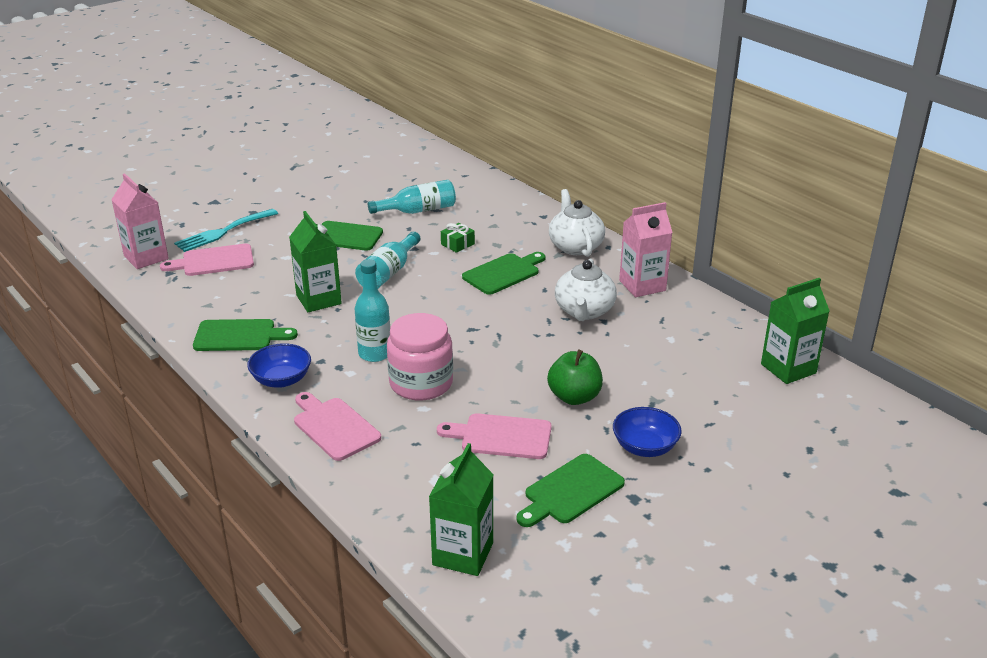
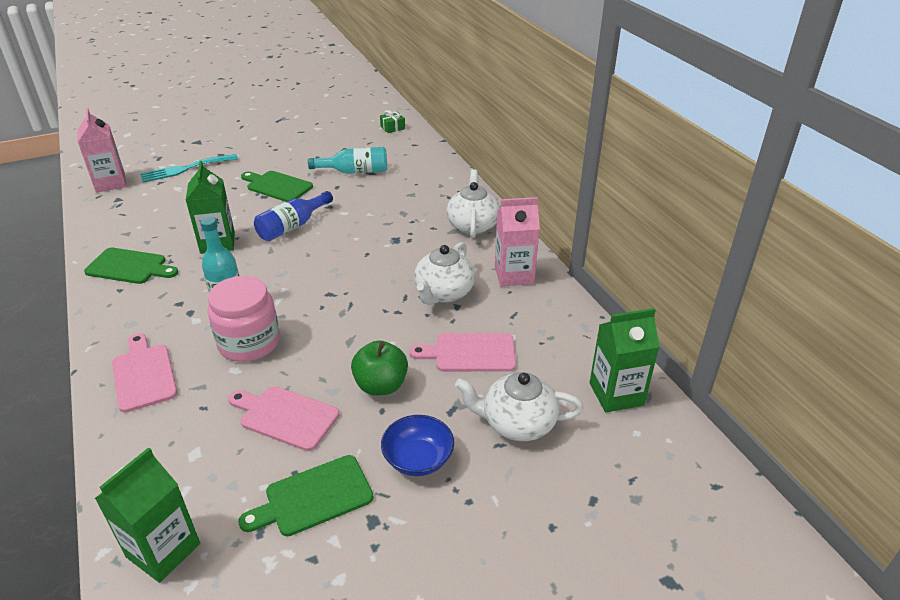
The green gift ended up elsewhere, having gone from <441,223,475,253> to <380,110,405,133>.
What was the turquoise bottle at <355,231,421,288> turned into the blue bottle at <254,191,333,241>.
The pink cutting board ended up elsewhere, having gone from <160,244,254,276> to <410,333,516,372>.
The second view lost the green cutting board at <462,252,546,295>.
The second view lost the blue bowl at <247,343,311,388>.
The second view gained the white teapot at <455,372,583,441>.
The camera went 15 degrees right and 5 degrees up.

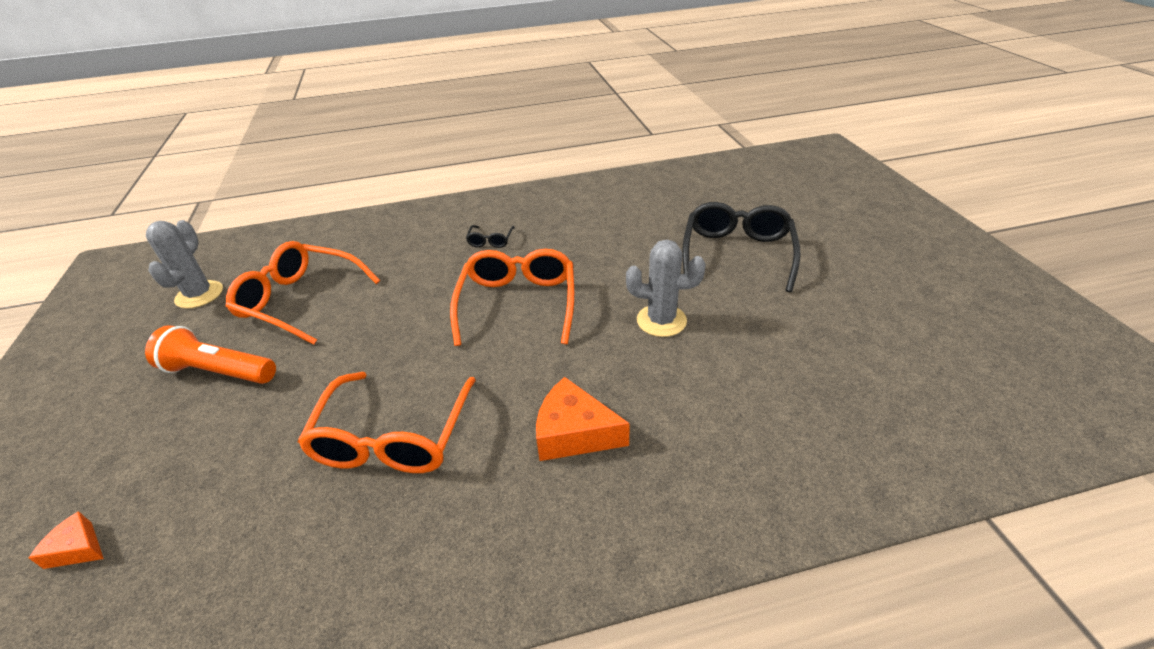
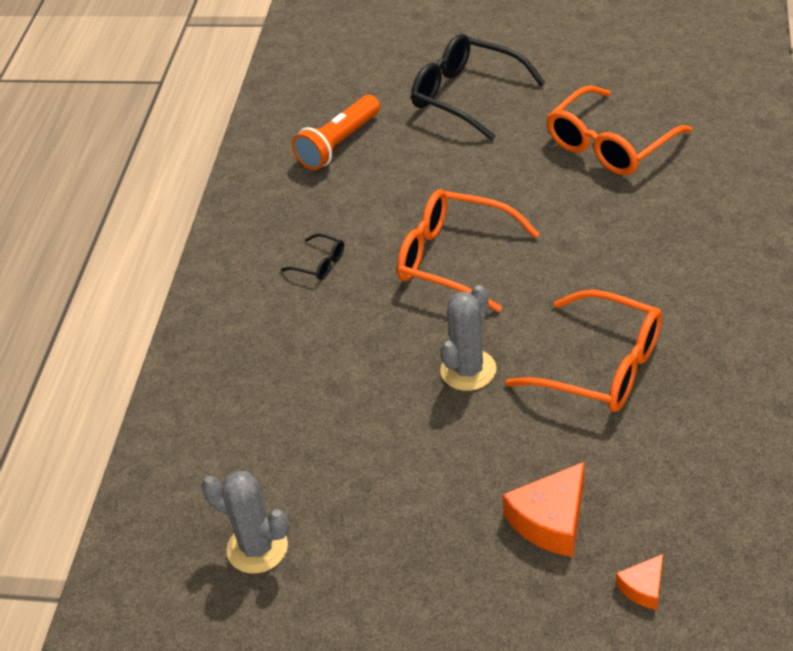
The grey cactus ended up elsewhere, having gone from <626,240,705,337> to <440,285,496,391>.
The orange glasses ended up elsewhere, having gone from <226,241,380,345> to <546,85,692,175>.
The orange flashlight ended up elsewhere, having gone from <145,325,276,384> to <292,95,380,170>.
The orange cheese ended up elsewhere, having gone from <536,377,630,461> to <503,462,584,557>.
The camera went 65 degrees left and 5 degrees up.

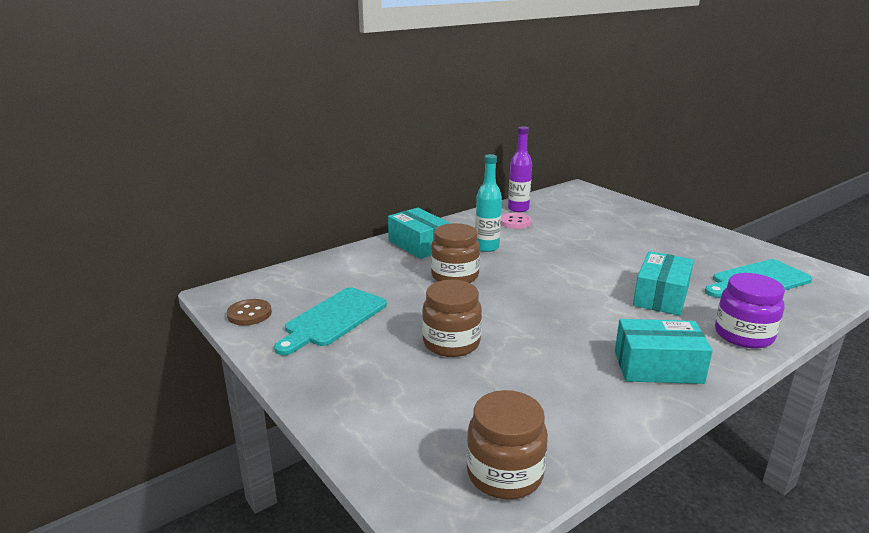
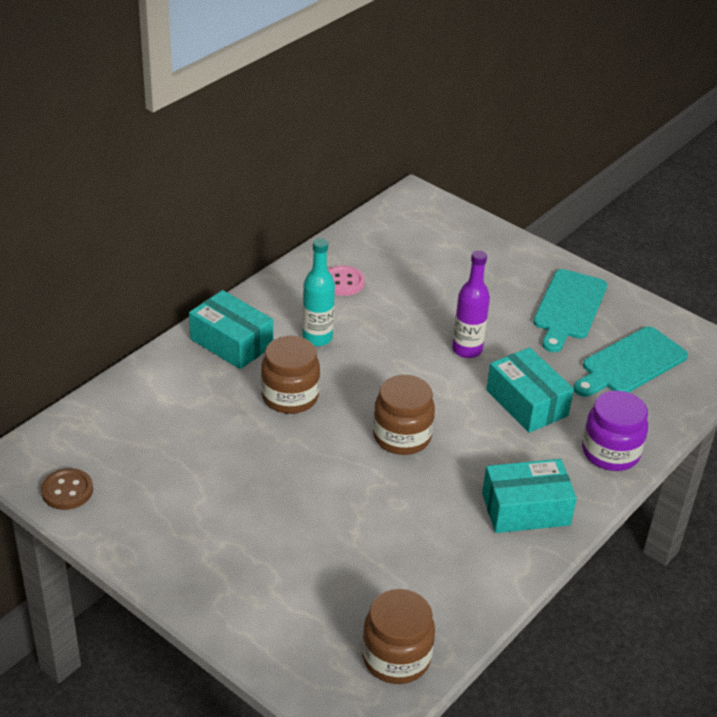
The purple bottle ended up elsewhere, having gone from <508,126,532,212> to <452,250,490,358>.
The turquoise box at <633,251,694,316> ended up facing another way, 45 degrees counterclockwise from before.
The brown jar ended up elsewhere, having gone from <422,280,482,357> to <373,375,435,455>.
The turquoise cutting board ended up elsewhere, having gone from <274,288,387,355> to <533,269,607,352>.
The camera went 15 degrees left and 15 degrees up.

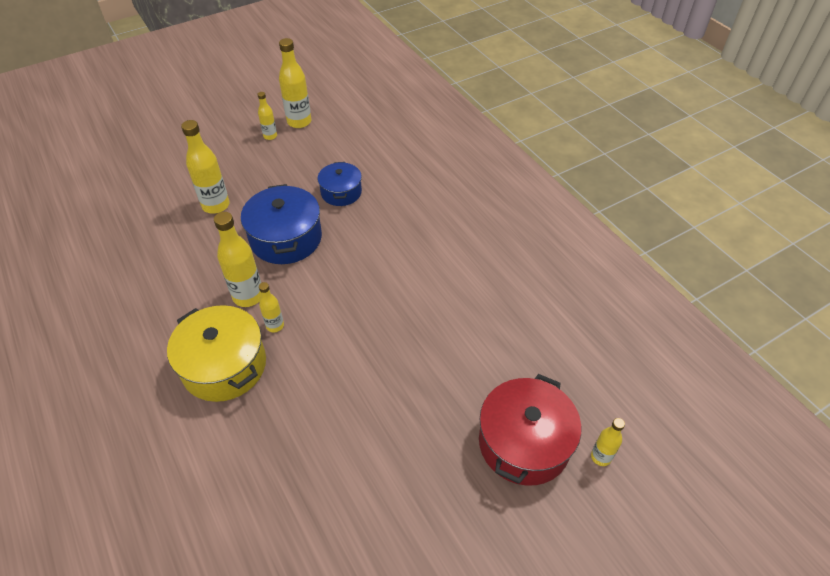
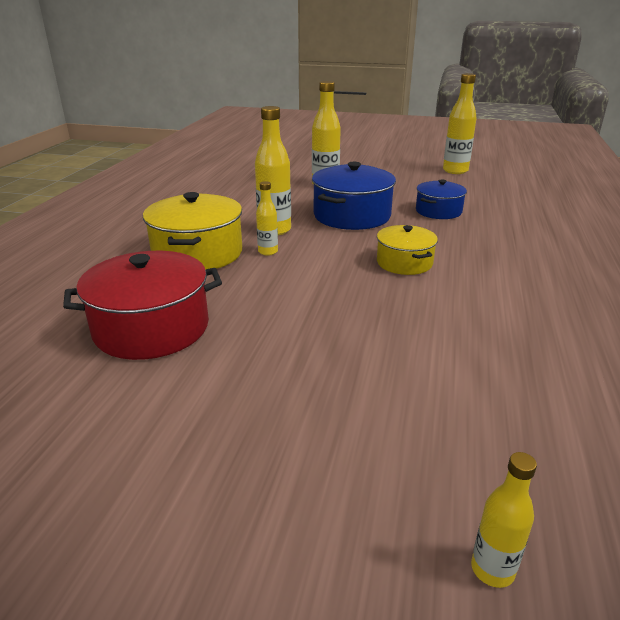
The second view lost the yellow bottle at <258,92,277,140>.
The red pot ended up elsewhere, having gone from <479,374,581,486> to <63,251,222,360>.
The second view gained the yellow pot at <377,225,438,275>.
The camera went 45 degrees right and 20 degrees down.

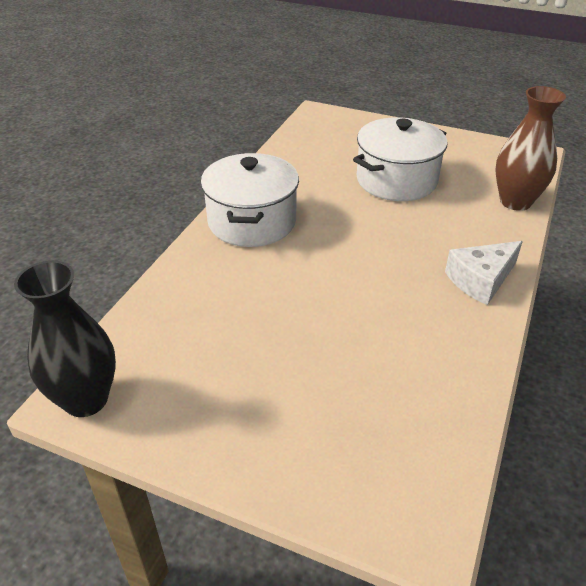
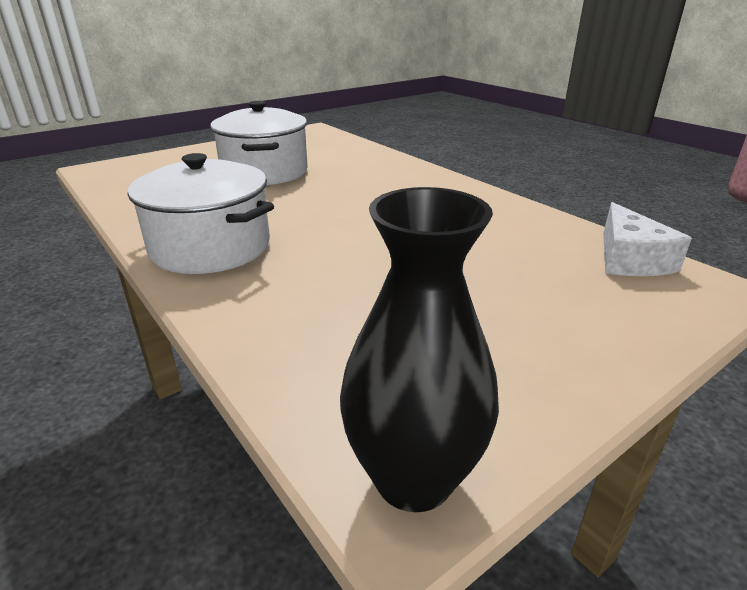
The second view lost the brown vase at <495,86,566,211>.
The white cheese ended up elsewhere, having gone from <445,241,523,305> to <603,202,692,276>.
The camera went 60 degrees left and 10 degrees down.

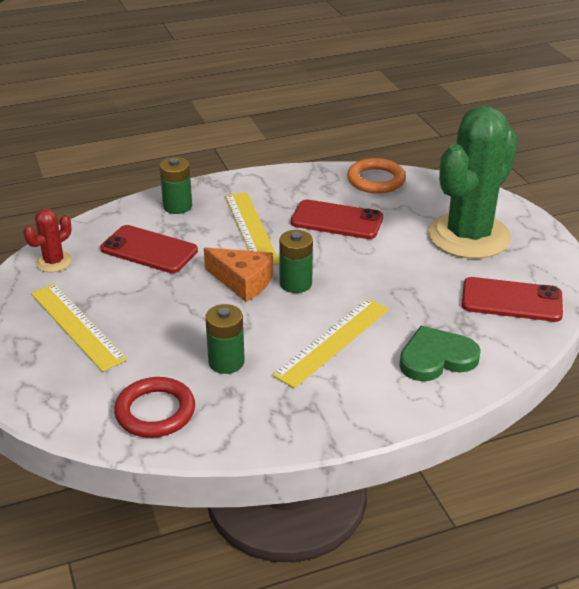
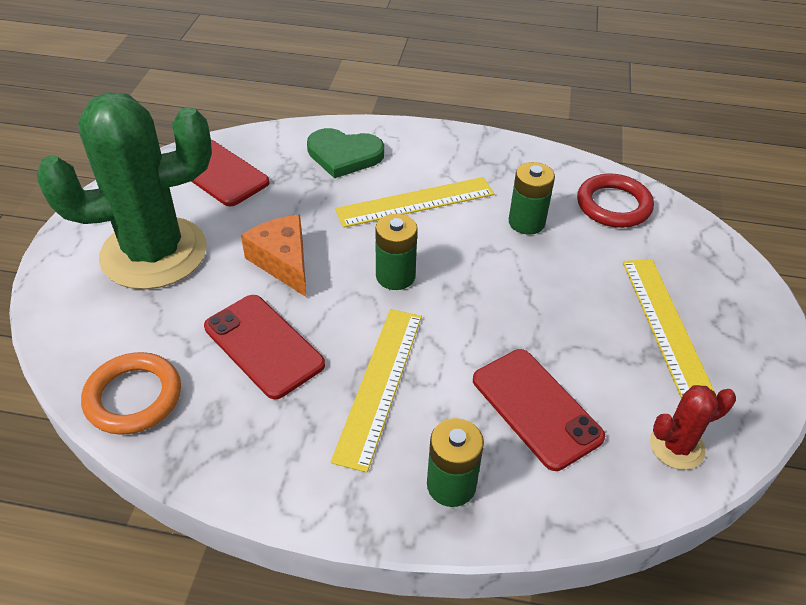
The orange cheese ended up elsewhere, having gone from <204,247,273,302> to <241,215,306,297>.
The camera went 150 degrees left and 10 degrees up.

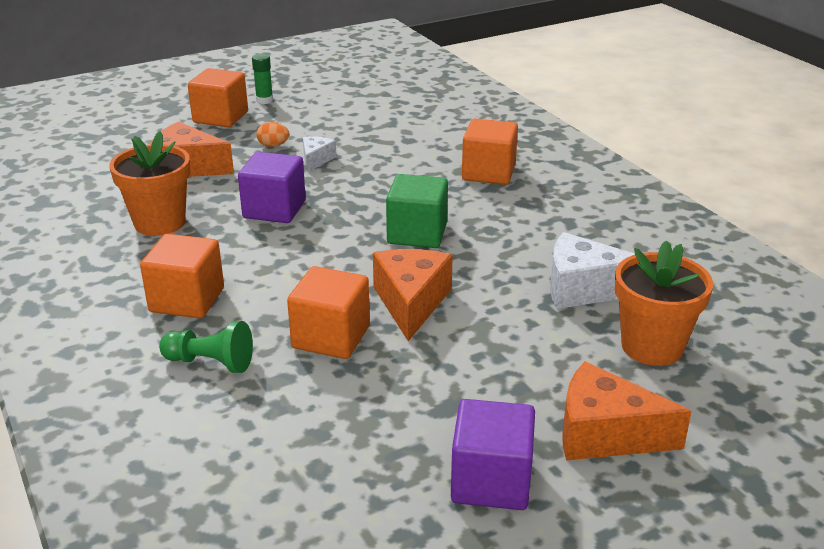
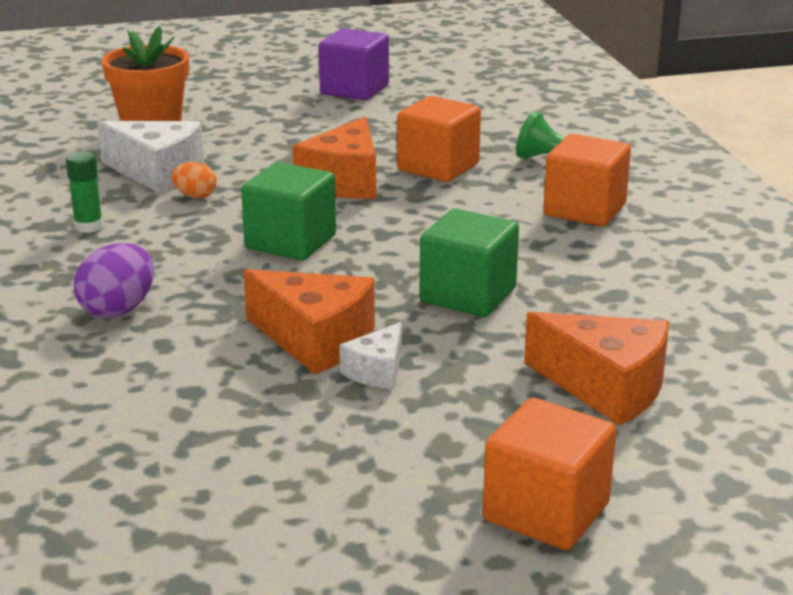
The green glue stick ended up elsewhere, having gone from <252,54,273,104> to <66,151,103,233>.
Where the orange cube stood at <462,119,518,185>, the purple egg came to stand at <73,243,154,318>.
The orange egg ended up elsewhere, having gone from <256,122,290,147> to <171,162,217,198>.
The second view lost the orange flower pot at <110,131,190,236>.
What was the purple cube at <238,152,306,223> turned into the green cube at <419,209,519,317>.
The orange cheese ended up elsewhere, having gone from <562,361,692,460> to <244,269,375,374>.
The camera went 165 degrees left and 5 degrees down.

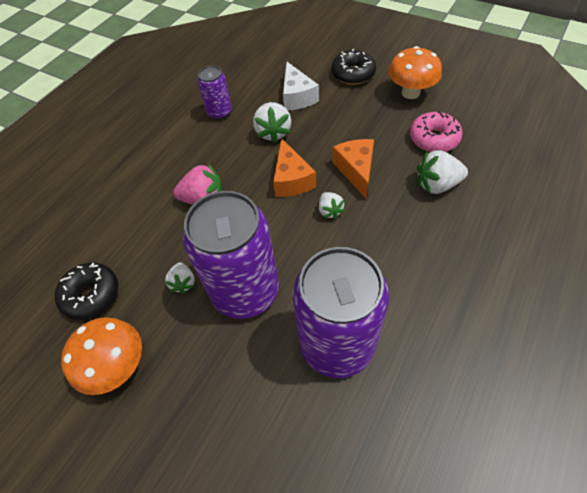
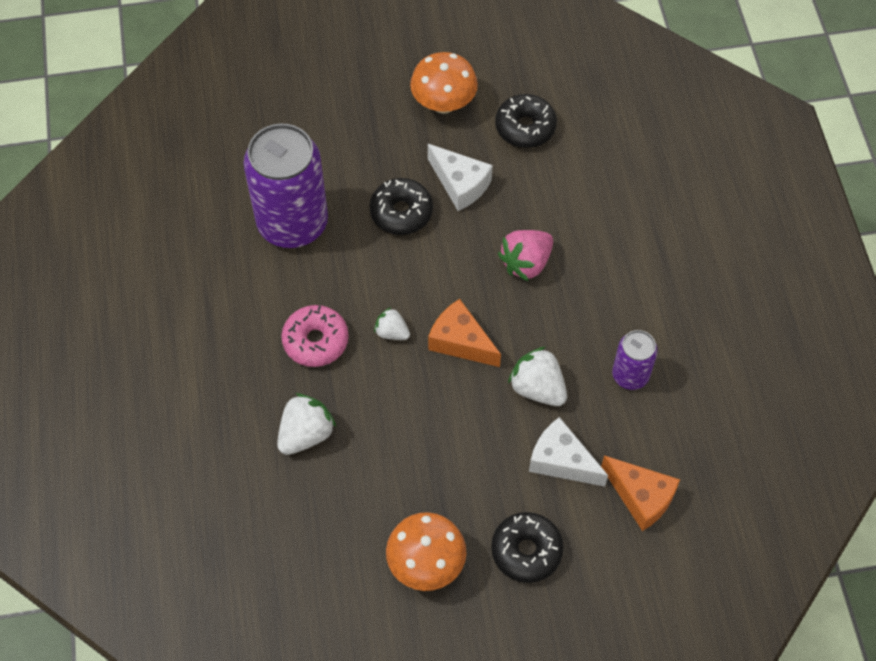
The pink donut ended up elsewhere, having gone from <410,111,463,152> to <281,305,349,367>.
The orange cheese ended up elsewhere, having gone from <333,139,374,198> to <601,455,680,531>.
Where the purple can stood at <183,191,279,319>, the black donut came to stand at <369,178,433,235>.
Where the white strawberry stood at <165,263,195,294>, the white cheese came to stand at <428,144,493,211>.
The camera went 135 degrees right and 5 degrees up.

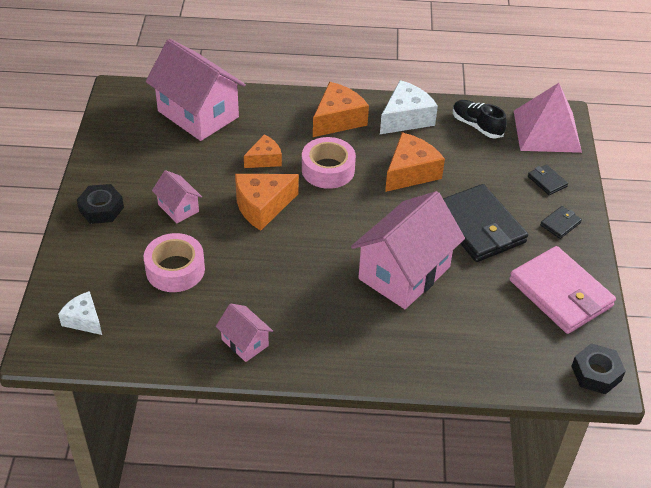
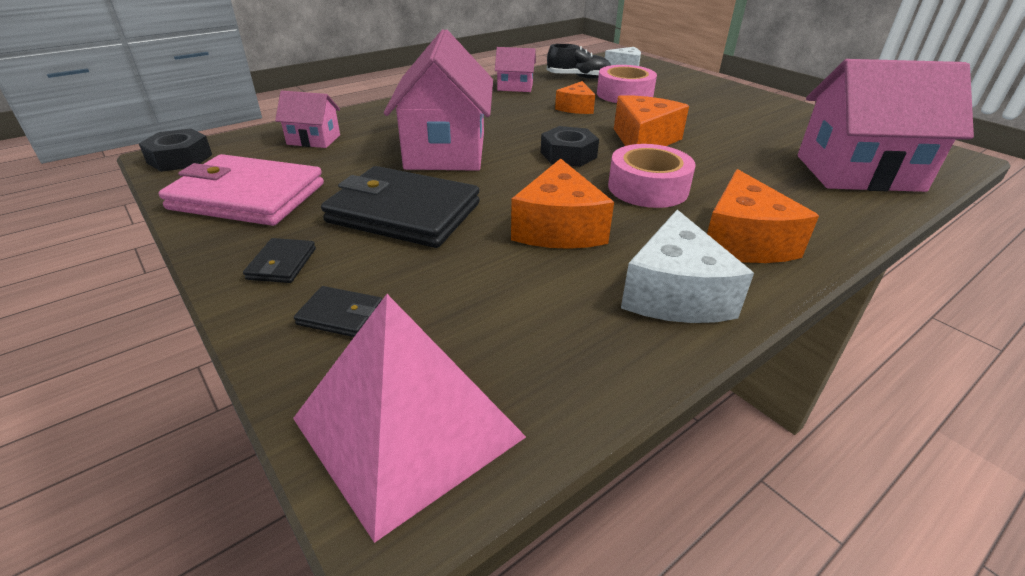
The black shoe ended up elsewhere, having gone from <453,100,507,138> to <547,44,611,79>.
The orange cheese ended up elsewhere, having gone from <244,135,282,168> to <555,81,595,114>.
The pink house ended up elsewhere, having gone from <152,170,202,223> to <275,91,340,148>.
The black nut ended up elsewhere, having gone from <77,184,124,224> to <541,126,599,167>.
The camera went 140 degrees right and 10 degrees down.

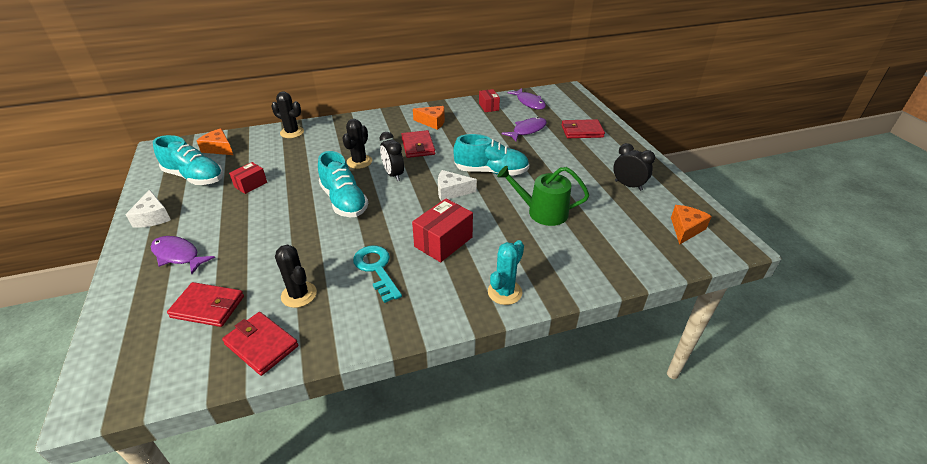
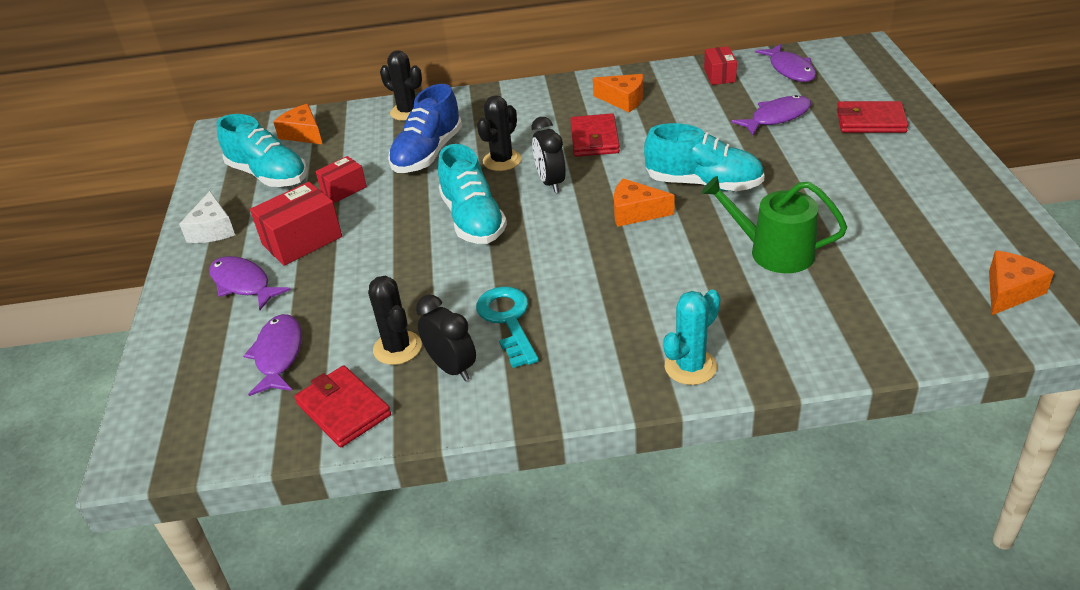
The black clock ended up elsewhere, having gone from <613,143,655,191> to <416,295,476,381>.
What was the white cheese at <438,170,477,201> turned into the orange cheese at <614,178,675,227>.
The red box ended up elsewhere, having gone from <412,199,473,262> to <250,182,342,266>.
Where the red wallet stood at <167,282,244,327>, the purple fish came to stand at <243,314,302,396>.
The second view gained the blue shoe at <388,84,462,173>.
The camera went 15 degrees right and 0 degrees up.

